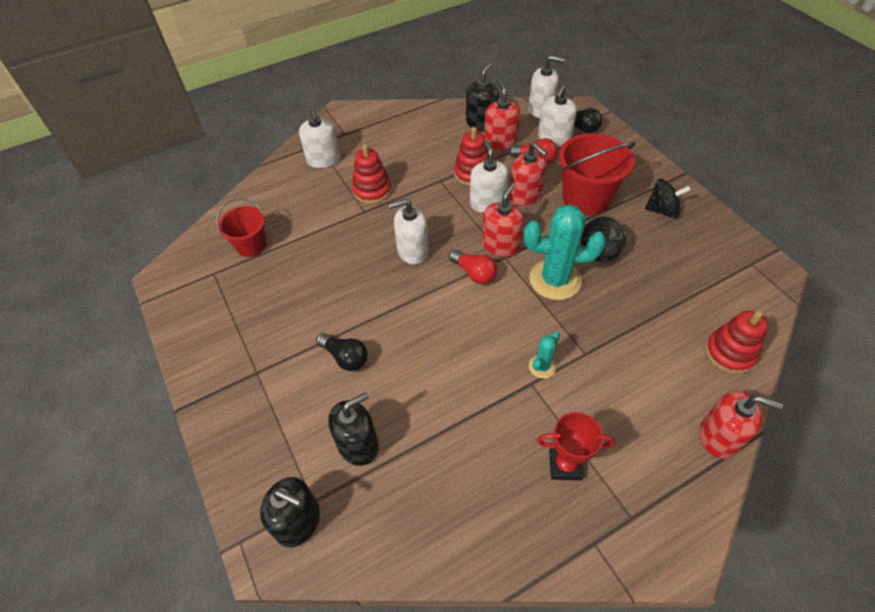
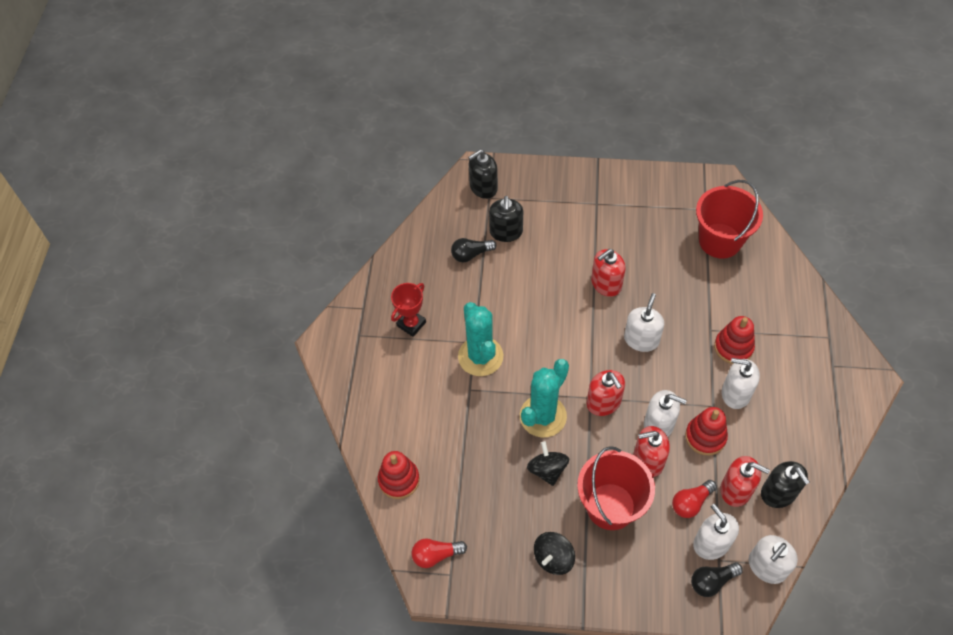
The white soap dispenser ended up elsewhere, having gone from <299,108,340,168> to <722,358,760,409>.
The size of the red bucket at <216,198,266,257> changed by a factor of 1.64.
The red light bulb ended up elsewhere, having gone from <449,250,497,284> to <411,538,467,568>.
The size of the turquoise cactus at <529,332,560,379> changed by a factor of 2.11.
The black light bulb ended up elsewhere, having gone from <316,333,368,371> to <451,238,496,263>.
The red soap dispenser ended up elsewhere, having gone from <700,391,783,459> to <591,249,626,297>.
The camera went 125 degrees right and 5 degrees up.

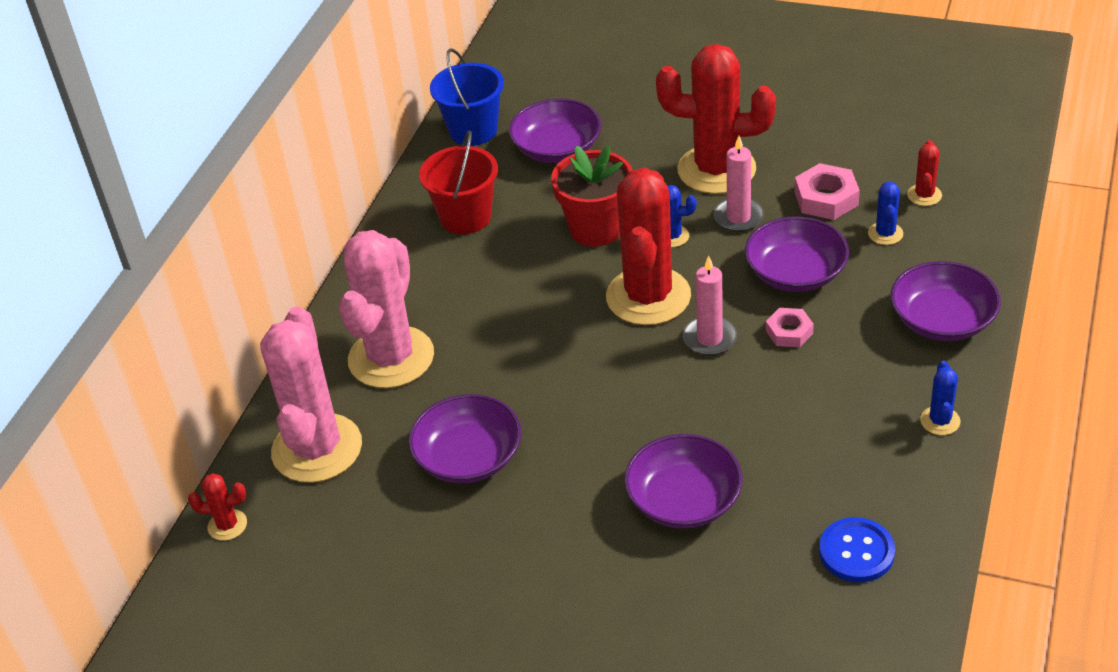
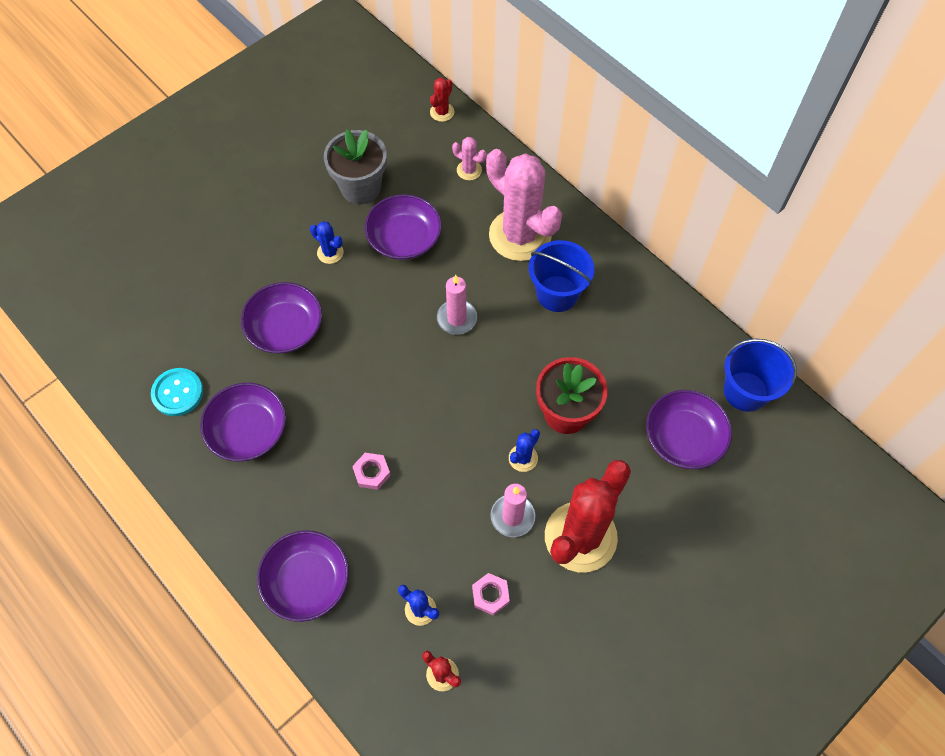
The second view lost the red bucket at <419,131,498,234>.
The size of the pink nut at <795,163,860,220> changed by a factor of 0.65.
The second view lost the red cactus at <606,168,691,325>.
The purple bowl ended up elsewhere, having gone from <745,216,849,292> to <200,383,286,462>.
The pink candle ended up elsewhere, having gone from <683,256,737,355> to <437,275,477,335>.
The size of the pink cactus at <260,306,362,483> changed by a factor of 0.42.
The blue cactus ended up elsewhere, having gone from <920,361,961,435> to <310,221,344,264>.
What was the blue button at <819,517,895,582> turned into the turquoise button at <151,368,203,416>.
The second view gained the grey flower pot at <324,129,387,204>.
The second view gained the blue bucket at <529,240,594,312>.
The camera went 115 degrees right and 20 degrees up.

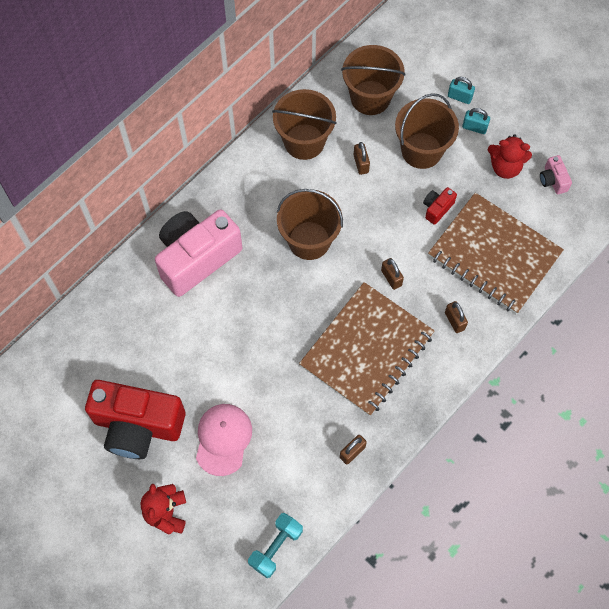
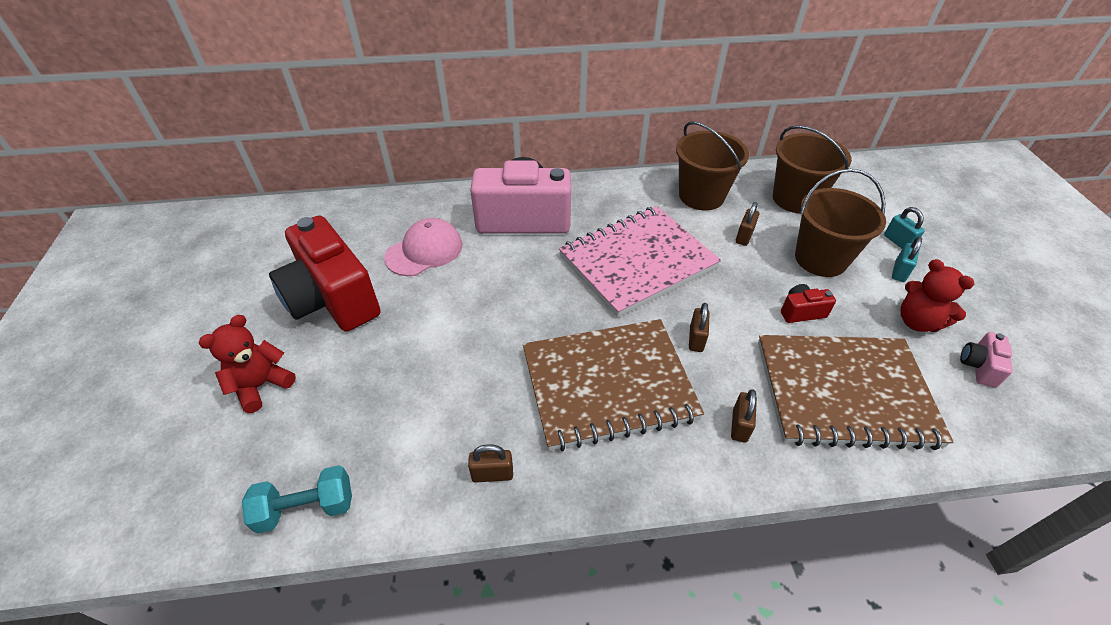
The turquoise padlock at <462,108,490,134> ended up facing another way, 60 degrees clockwise from before.
Where the brown bucket stood at <277,189,343,260>, the pink notebook came to stand at <559,206,721,317>.
The brown notebook at <428,193,564,314> ended up facing another way, 75 degrees counterclockwise from before.
The pink cap ended up elsewhere, having gone from <196,404,252,476> to <384,218,463,276>.
The camera went 40 degrees right and 20 degrees down.

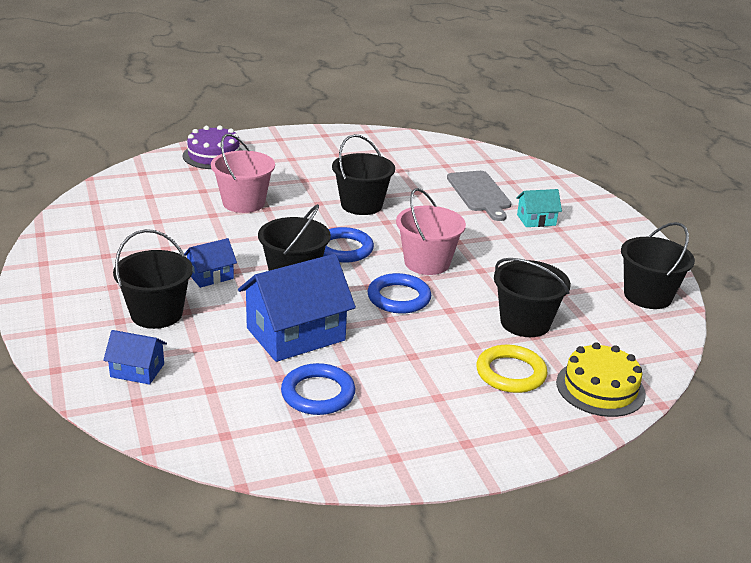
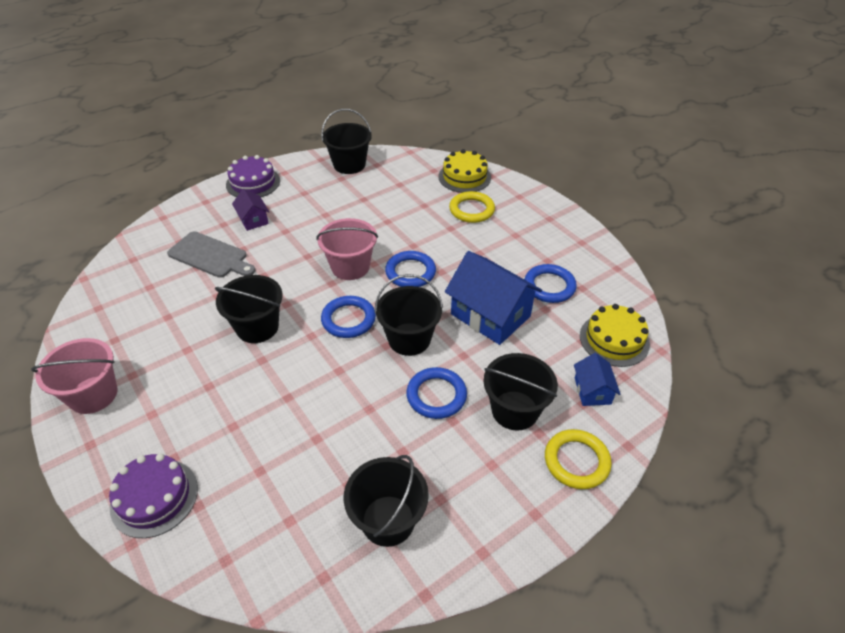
The pink bucket ended up elsewhere, having gone from <211,134,275,213> to <31,338,118,414>.
The grey cutting board at <447,171,511,221> ended up facing another way, 60 degrees clockwise from before.
What was the turquoise house at <516,189,562,227> turned into the purple house at <232,189,269,231>.
Where the blue house stood at <184,238,237,288>, the blue ring came to stand at <406,367,467,419>.
The black bucket ended up elsewhere, having gone from <494,258,571,337> to <344,455,429,547>.
The second view gained the purple cake at <226,155,280,197>.
The second view gained the yellow cake at <580,304,650,367>.
The second view gained the yellow ring at <545,429,612,489>.
The camera went 105 degrees left and 15 degrees up.

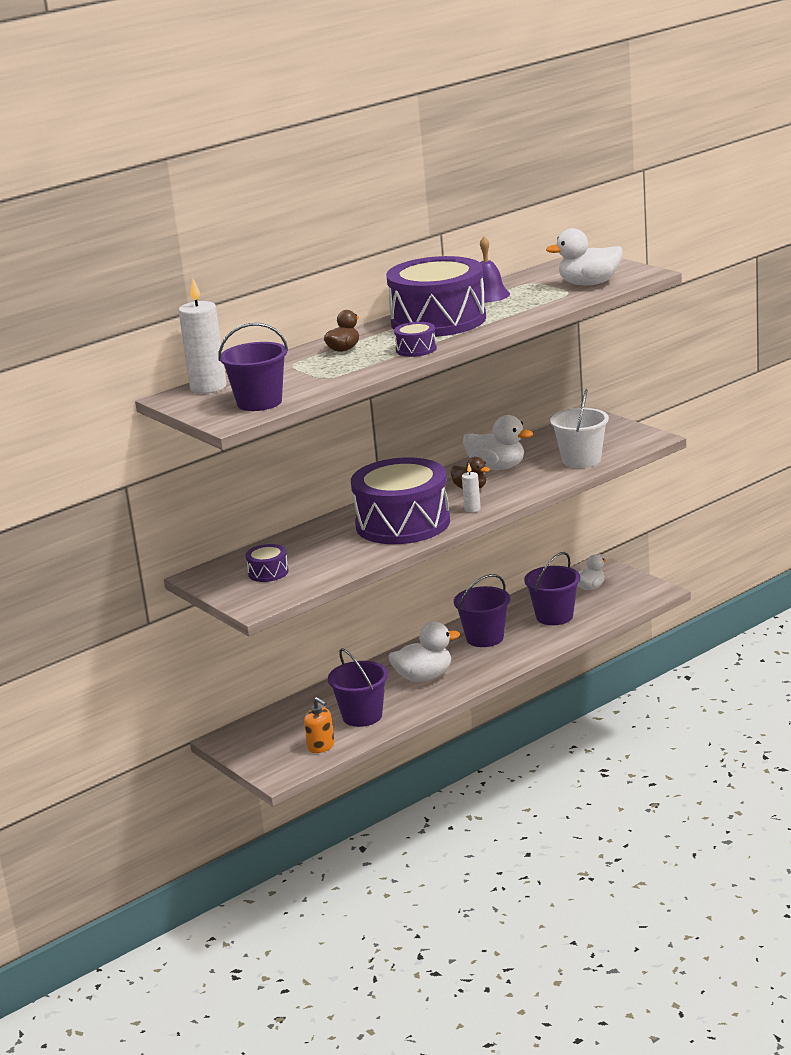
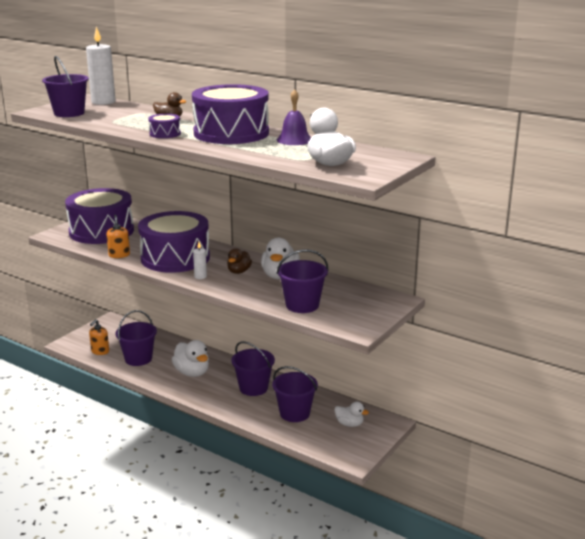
What was the white bucket at <550,389,609,468> turned into the purple bucket at <277,249,328,313>.
The size of the purple drum at <246,544,289,582> changed by a factor of 2.43.
The second view gained the orange soap dispenser at <106,215,130,258>.
The camera went 70 degrees right and 0 degrees up.

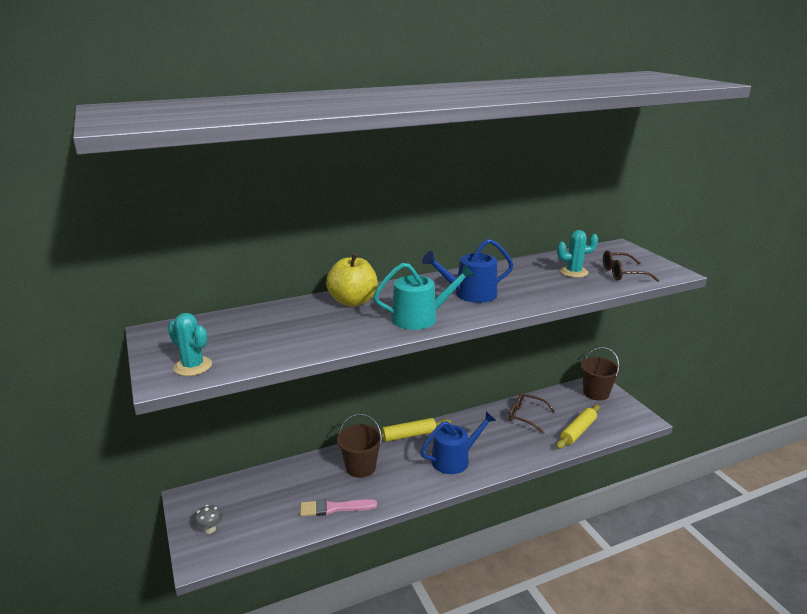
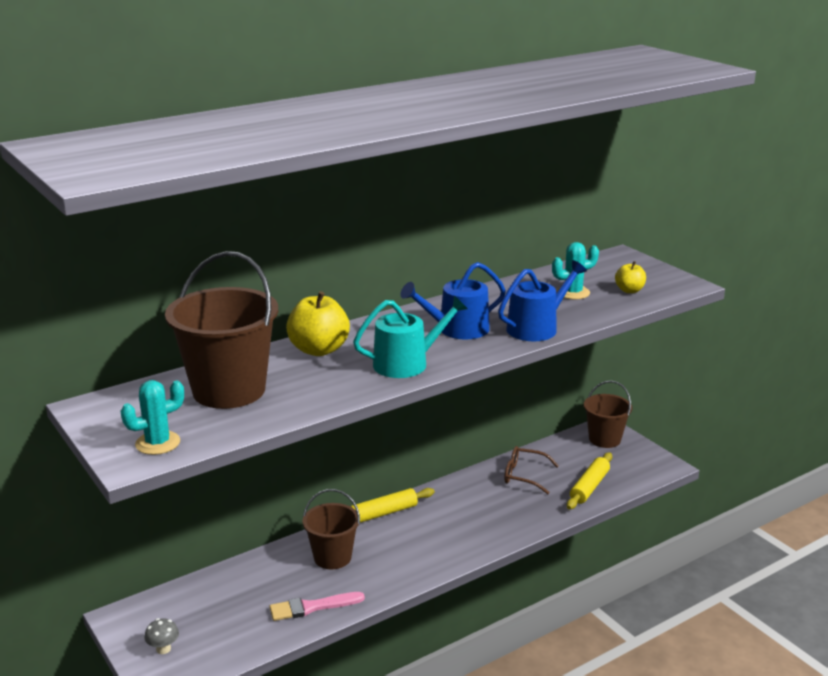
Where the brown glasses stood at <603,250,660,282>, the yellow apple came to stand at <615,261,646,293>.
The turquoise cactus at <168,313,212,376> ended up facing another way, 60 degrees counterclockwise from before.
The blue watering can ended up elsewhere, having gone from <420,411,496,474> to <498,260,587,341>.
The second view gained the brown bucket at <165,251,278,409>.
The camera went 10 degrees left and 0 degrees up.

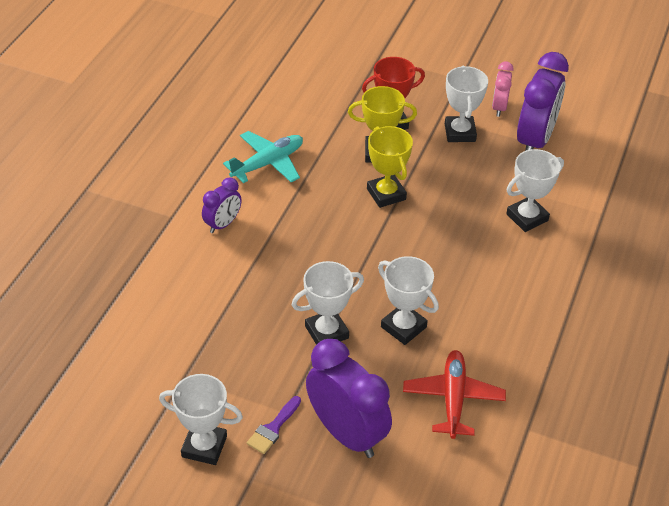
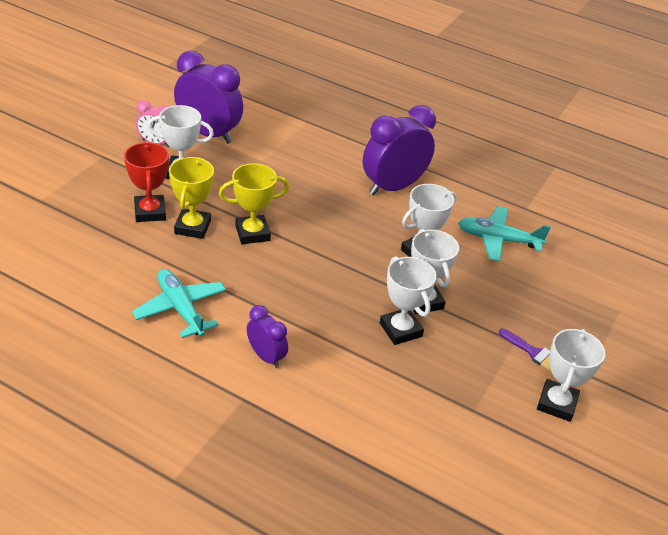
The white trophy ended up elsewhere, having gone from <506,149,564,232> to <380,256,437,345>.
The purple clock ended up elsewhere, having gone from <306,339,392,458> to <363,105,436,196>.
What was the red plane at <403,350,506,439> turned into the turquoise plane at <458,206,551,261>.
The camera went 85 degrees left and 5 degrees down.

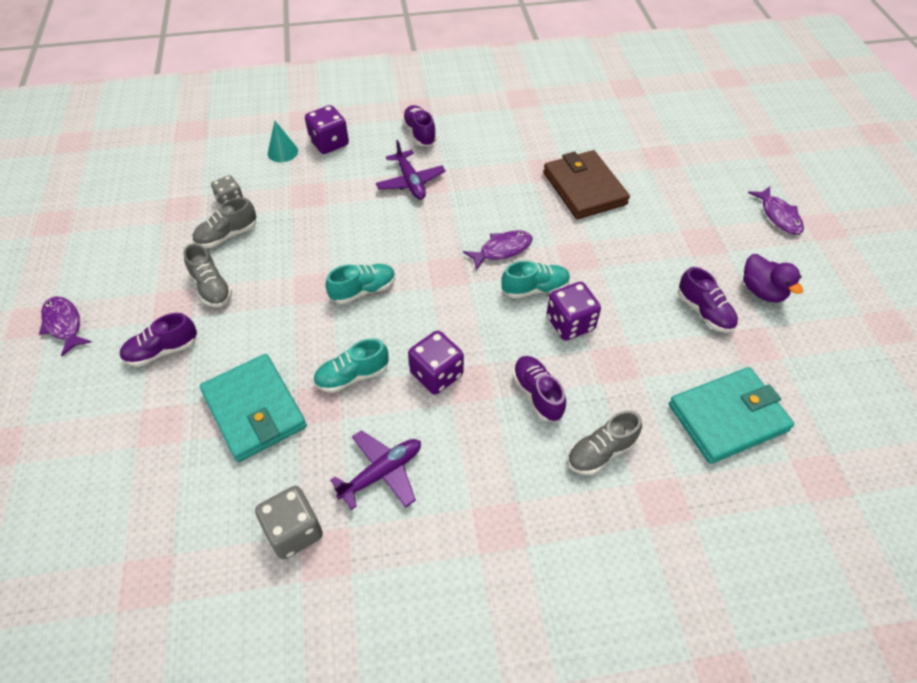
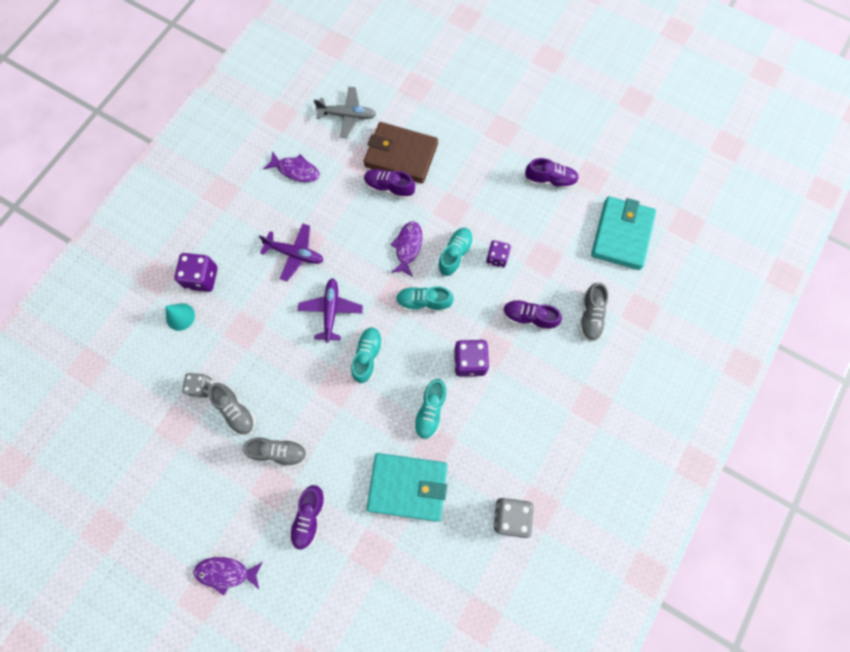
The purple shoe ended up elsewhere, having gone from <402,105,437,146> to <364,169,415,199>.
The purple fish ended up elsewhere, having gone from <748,186,804,235> to <263,151,320,182>.
The grey shoe at <193,197,256,248> ended up facing another way, 45 degrees counterclockwise from before.
The second view lost the purple duck at <743,254,803,302>.
The size of the purple dice at <546,282,601,340> changed by a factor of 0.66.
The purple plane ended up elsewhere, having gone from <330,430,421,510> to <298,278,363,343>.
The second view gained the grey plane at <314,87,376,138>.
The second view gained the turquoise shoe at <396,286,454,312>.
The camera went 50 degrees left and 20 degrees up.

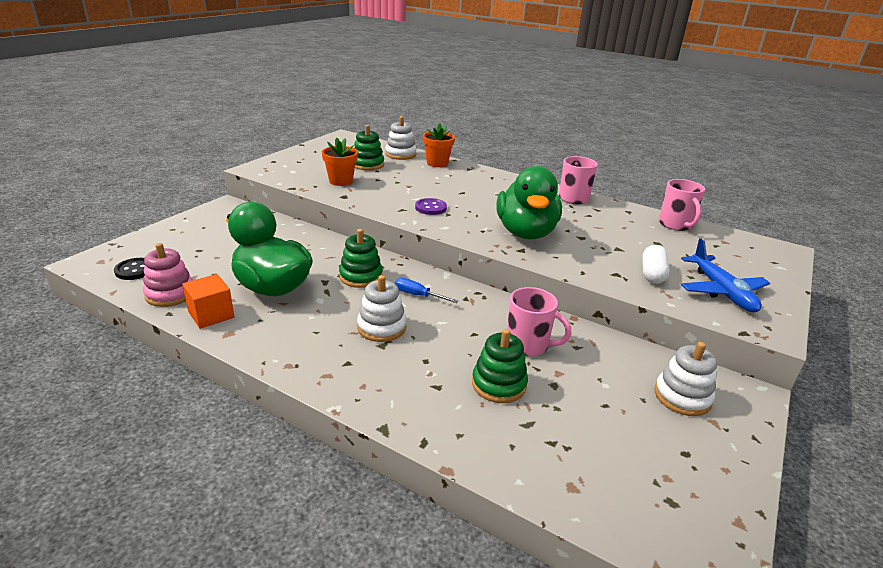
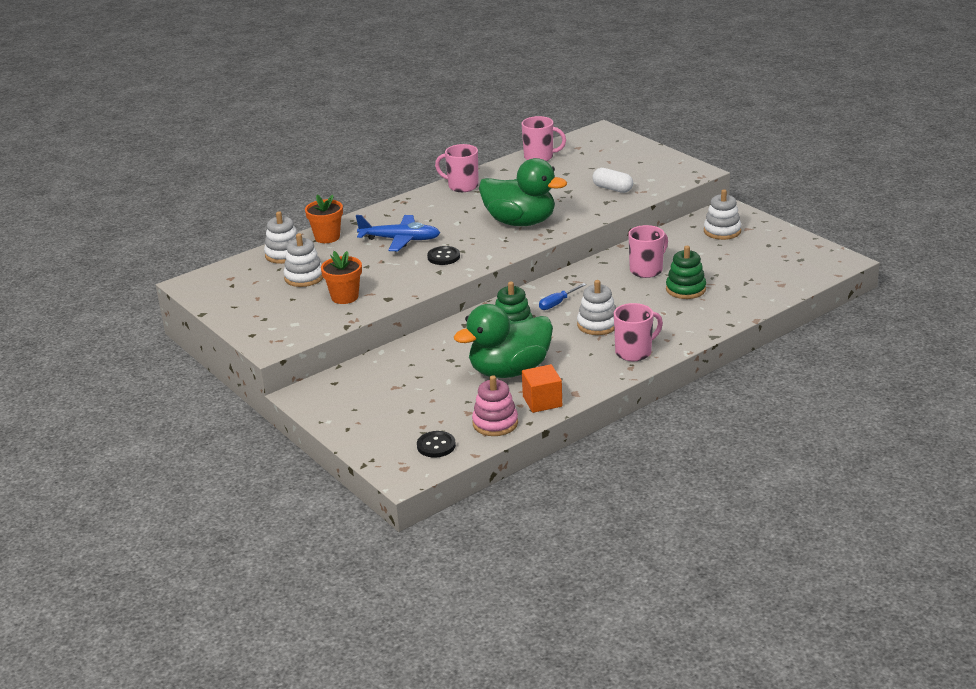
What was the green stacking toy at <354,125,384,170> turned into the white stacking toy at <283,233,323,287>.
What was the purple button at <415,198,447,215> turned into the black button at <427,246,460,265>.
The blue plane ended up elsewhere, having gone from <681,238,770,312> to <356,215,440,251>.
The second view gained the pink mug at <614,303,663,361>.
The camera went 65 degrees left and 0 degrees up.

